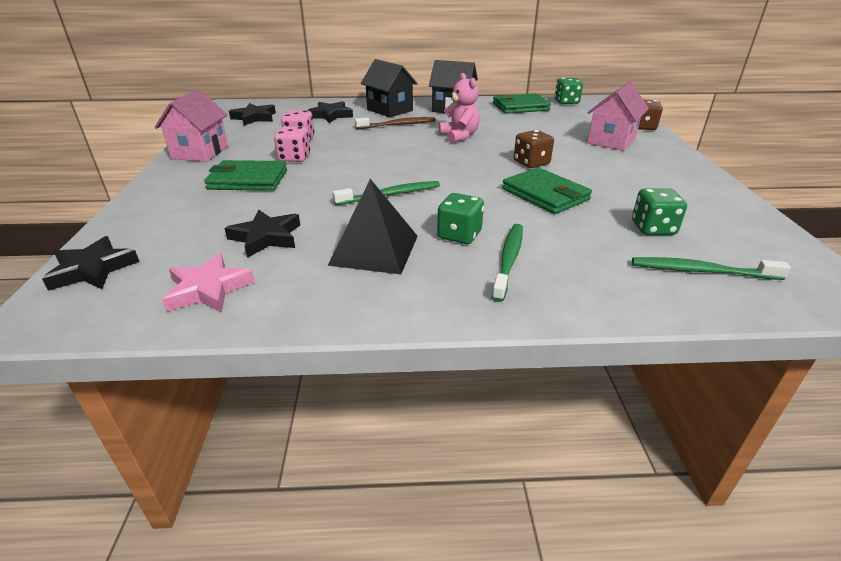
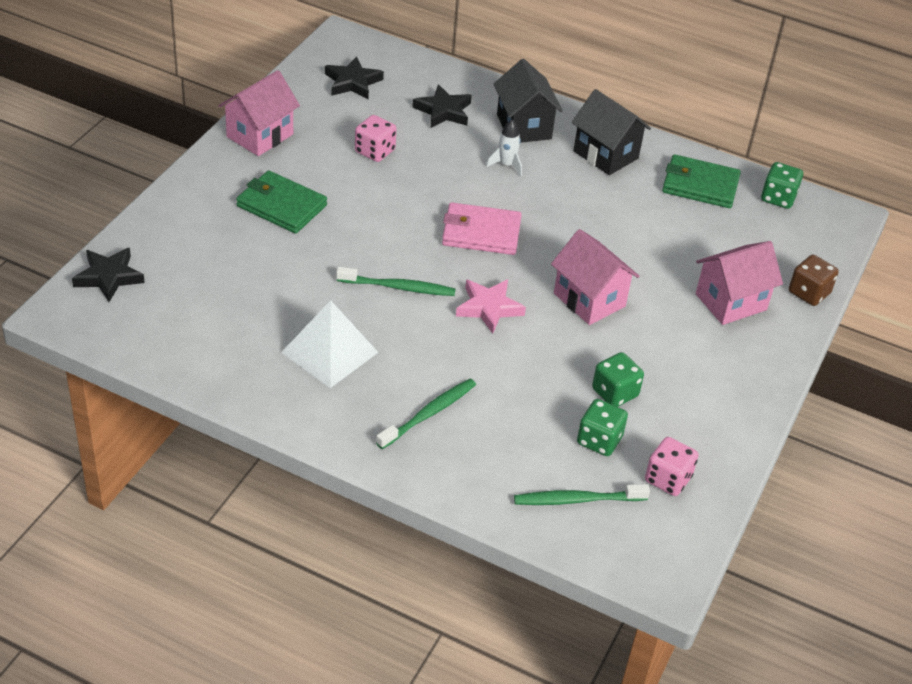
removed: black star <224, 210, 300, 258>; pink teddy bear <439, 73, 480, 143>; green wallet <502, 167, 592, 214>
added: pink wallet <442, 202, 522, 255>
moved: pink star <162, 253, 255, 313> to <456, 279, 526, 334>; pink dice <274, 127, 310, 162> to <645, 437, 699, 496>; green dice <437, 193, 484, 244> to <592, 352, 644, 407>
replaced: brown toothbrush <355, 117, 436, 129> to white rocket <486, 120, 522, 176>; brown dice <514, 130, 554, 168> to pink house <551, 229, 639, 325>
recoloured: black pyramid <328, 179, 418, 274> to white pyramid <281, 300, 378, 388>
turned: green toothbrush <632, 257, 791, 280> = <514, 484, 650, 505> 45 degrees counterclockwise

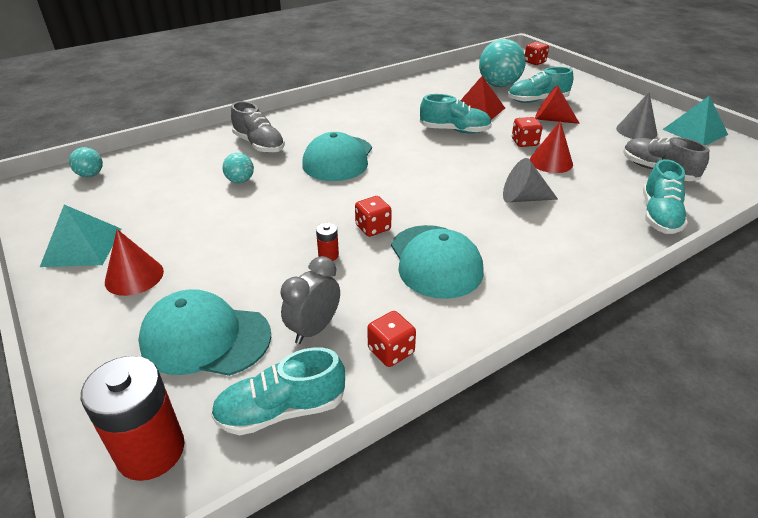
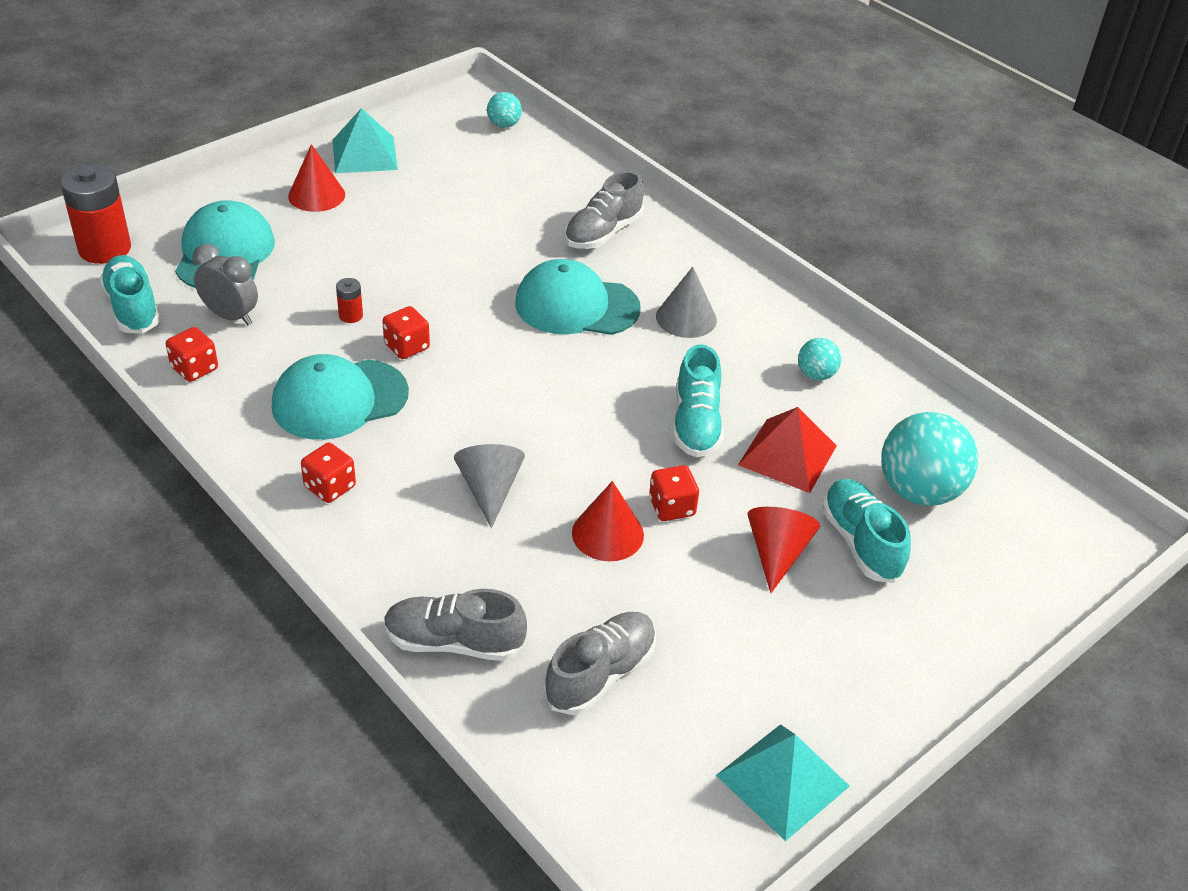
moved: turquoise ball <223, 153, 254, 183> to <798, 338, 841, 381>; red dice <525, 42, 549, 65> to <301, 443, 356, 503>; grey cone <616, 92, 657, 139> to <656, 267, 717, 338>
recoloured: turquoise shoe <643, 159, 688, 234> to grey shoe <384, 589, 527, 661>

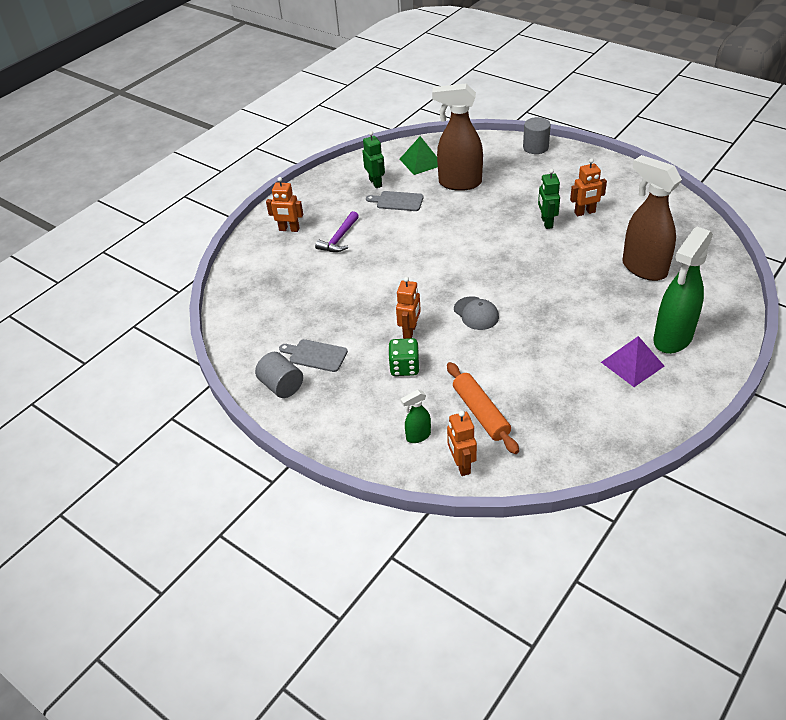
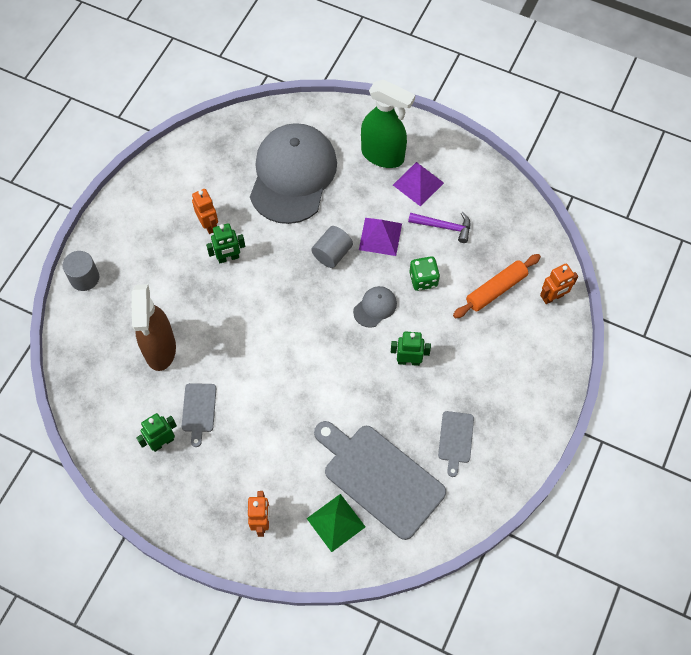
removed: green spray bottle <400, 390, 431, 443>
added: grey cutting board <314, 421, 446, 540>; purple pyramid <359, 218, 402, 256>
moved: grey cylinder <255, 352, 303, 398> to <311, 226, 353, 268>; purple hammer <315, 211, 359, 252> to <408, 212, 470, 243>; green dice <388, 338, 420, 376> to <409, 256, 440, 291>; green pyramid <400, 136, 438, 175> to <306, 494, 365, 552>
replaced: brown spray bottle <622, 155, 682, 281> to grey cap <250, 123, 337, 224>
recoloured: orange robot <396, 277, 421, 339> to green robot <391, 331, 431, 366>

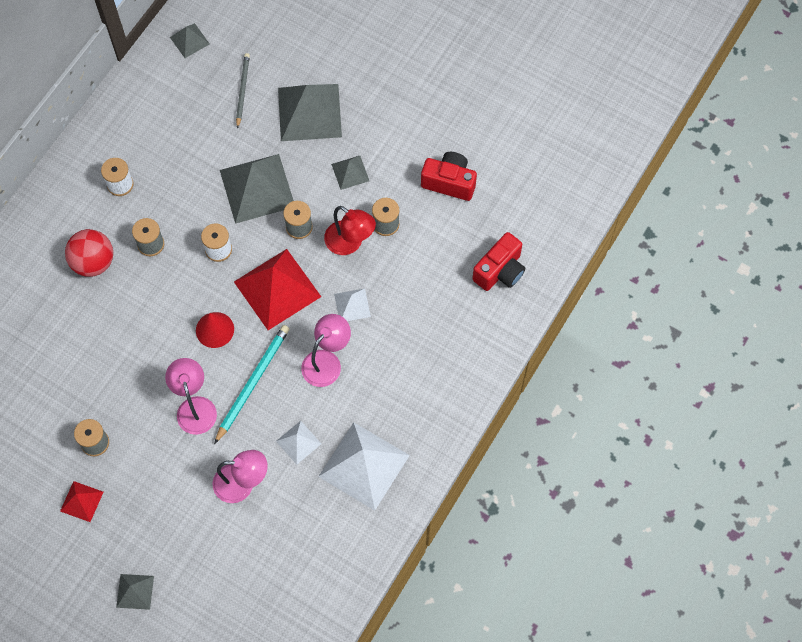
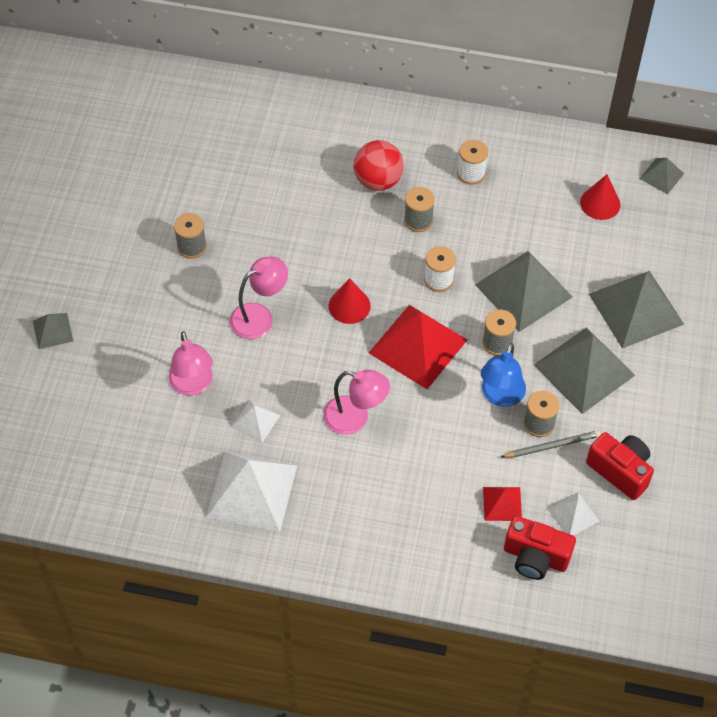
removed: turquoise pencil <214, 325, 290, 444>
added: red cone <580, 174, 620, 220>
moved: red pyramid <60, 481, 103, 522> to <483, 487, 522, 521>; grey pencil <236, 53, 250, 129> to <502, 431, 601, 458>; white pyramid <334, 288, 371, 321> to <548, 492, 599, 536>
recoloured: red lamp <324, 206, 376, 255> to blue lamp <481, 343, 526, 407>
turned: red camera <421, 152, 477, 201> = <586, 432, 654, 500> 45 degrees counterclockwise
resized: grey pyramid <331, 156, 369, 190> = <534, 327, 635, 414> x2.03

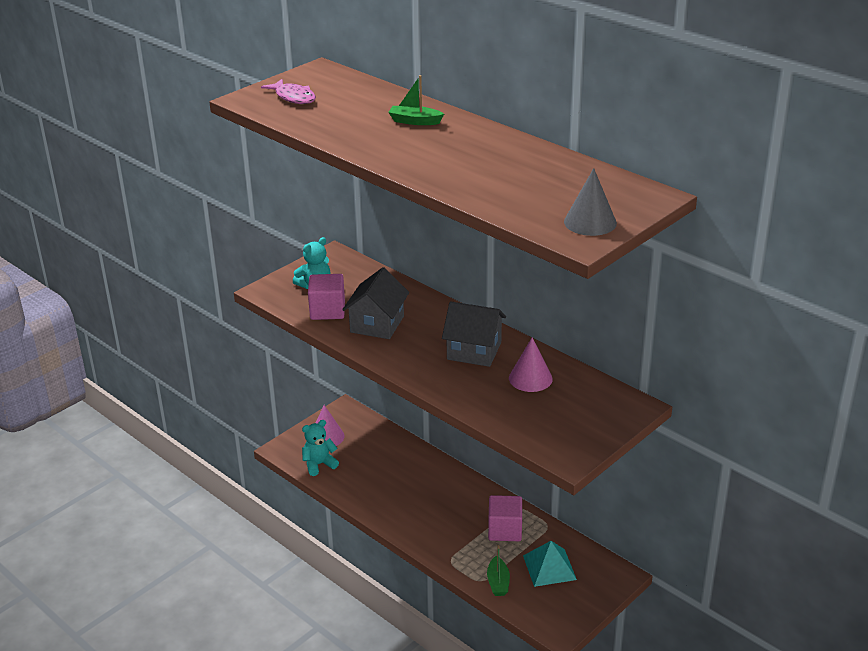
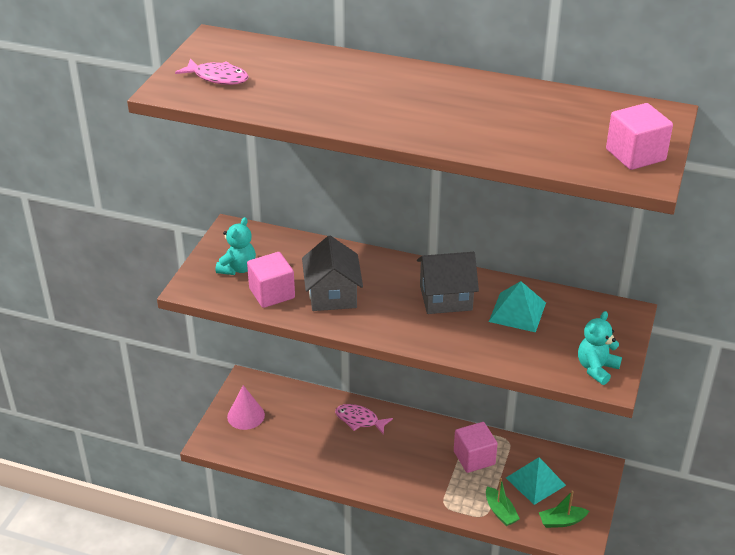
added: pink fish <335, 404, 393, 435>
moved: turquoise teddy bear <302, 420, 339, 476> to <578, 311, 622, 385>; green boat <388, 75, 444, 125> to <539, 490, 589, 528>
replaced: pink cone <509, 337, 553, 392> to turquoise pyramid <489, 281, 546, 332>; grey cone <564, 168, 617, 236> to pink cube <606, 103, 673, 170>

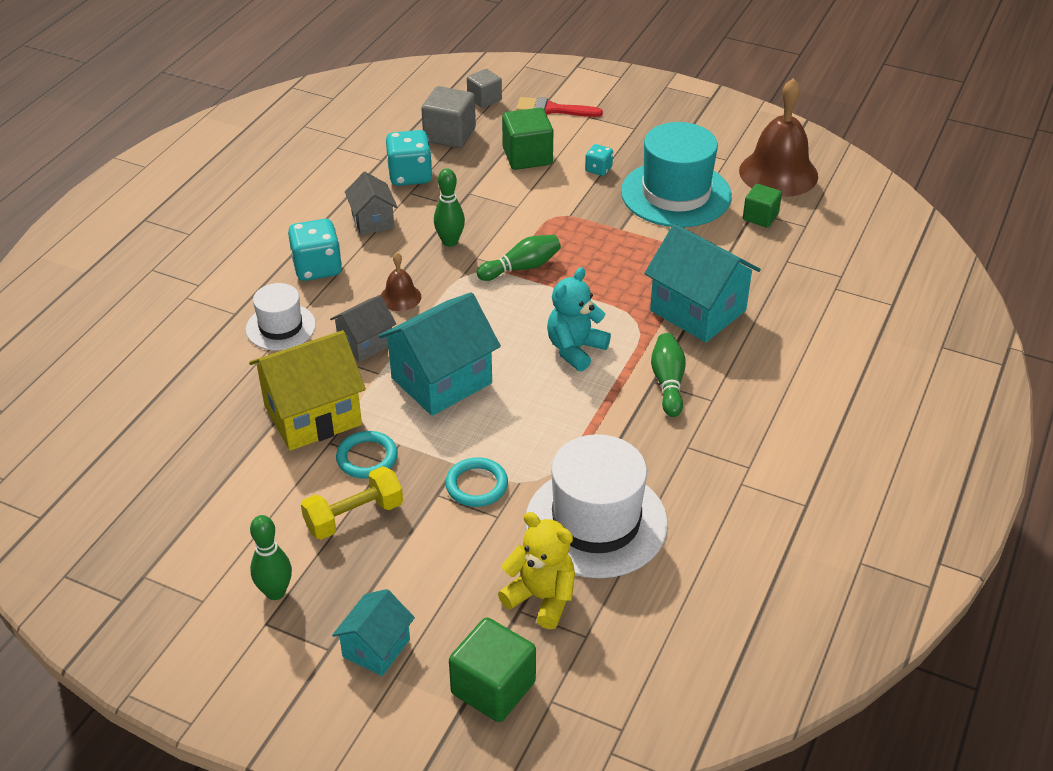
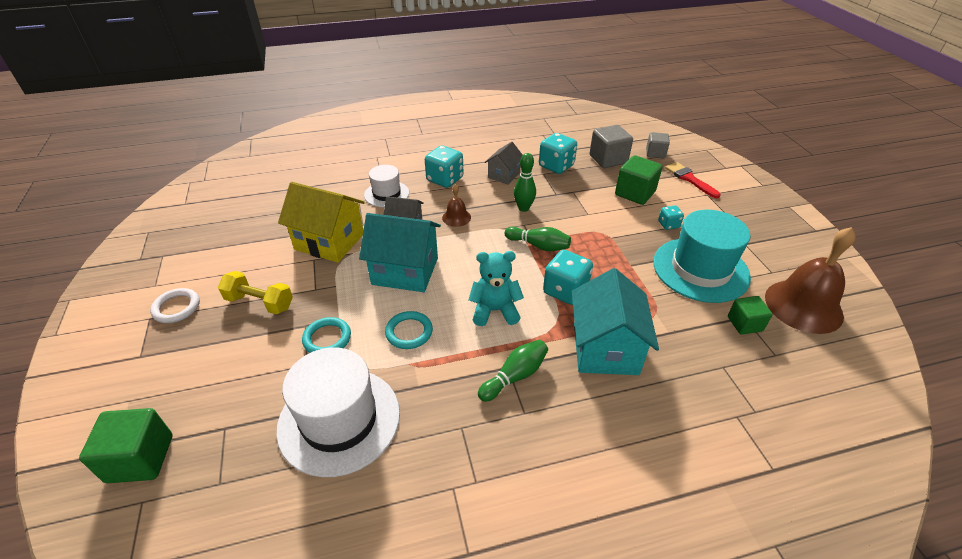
removed: turquoise house <332, 589, 415, 676>; yellow teddy bear <498, 512, 575, 629>
added: turquoise dice <543, 250, 593, 305>
moved: turquoise ring <336, 431, 398, 479> to <385, 311, 433, 349>
replaced: green bowling pin <250, 515, 292, 600> to white ring <150, 288, 200, 323>

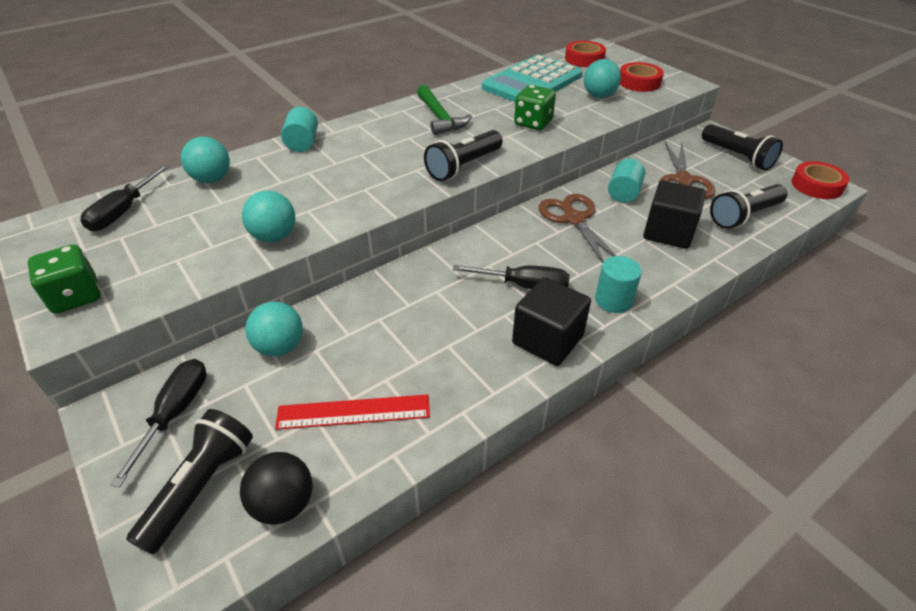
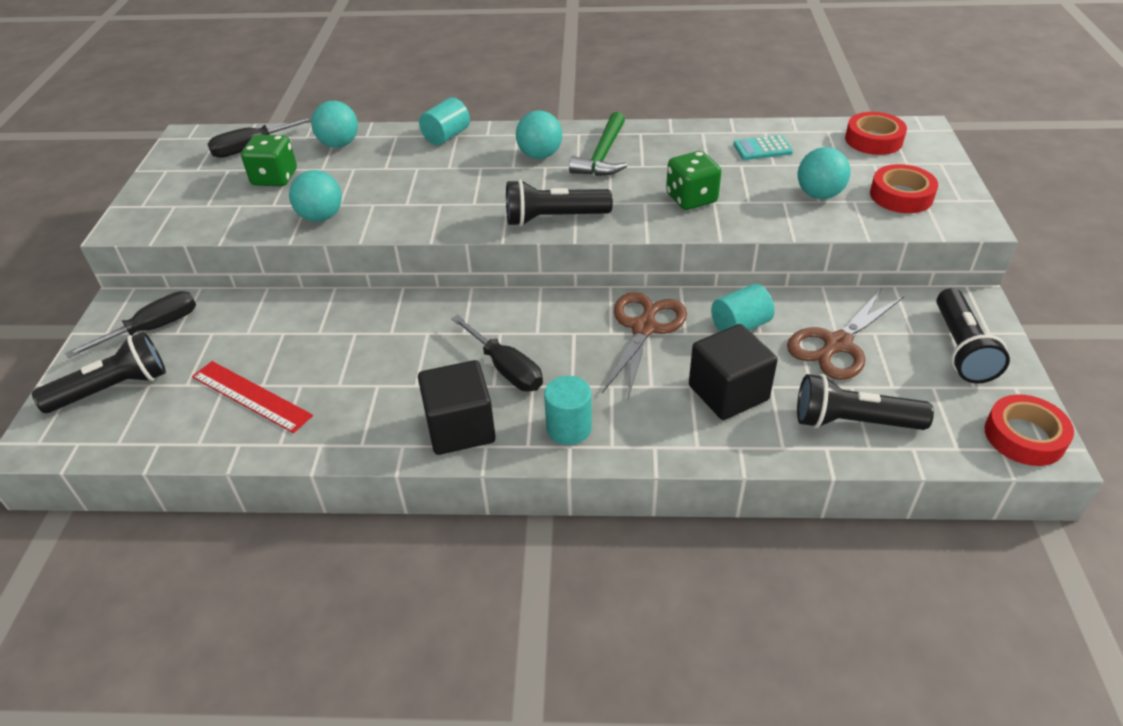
removed: black ball <240, 452, 313, 525>
moved: green dice <28, 244, 101, 314> to <241, 134, 297, 186>; turquoise ball <245, 302, 303, 356> to <516, 110, 562, 159>
resized: turquoise calculator <482, 55, 583, 102> = <733, 135, 793, 160> x0.41

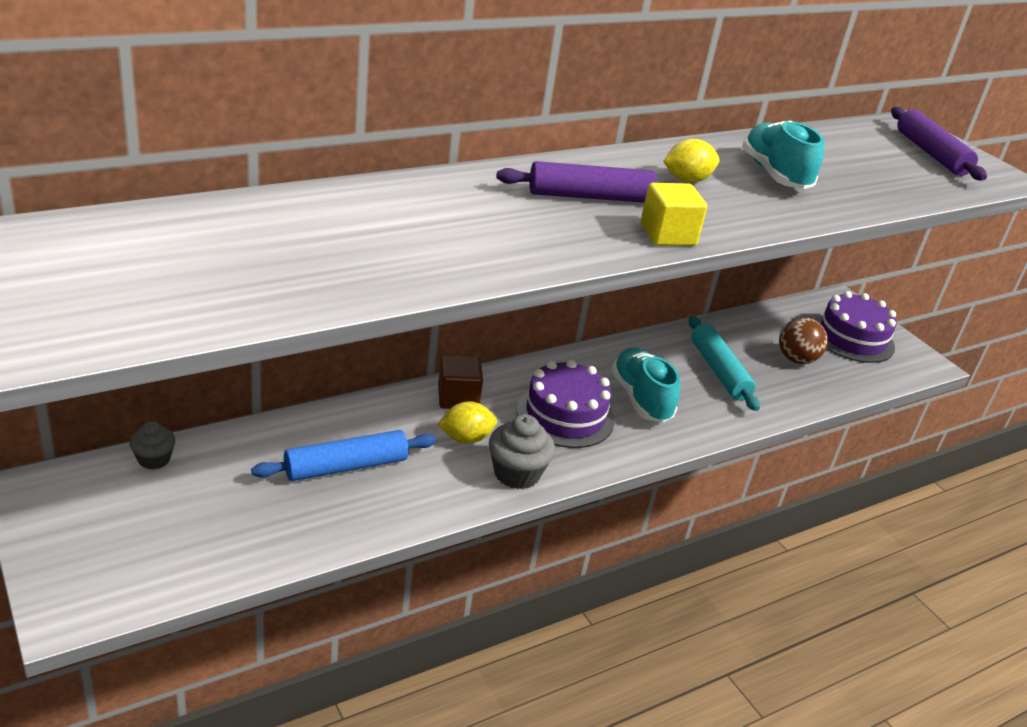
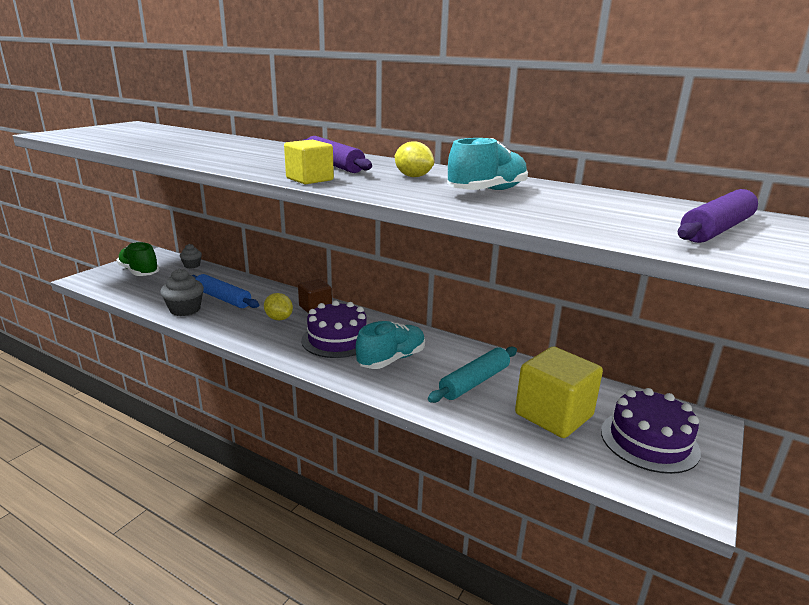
added: green shoe <117, 242, 160, 276>
moved: grey cupcake <489, 414, 555, 489> to <160, 268, 204, 316>
replaced: brown ball <779, 317, 828, 364> to yellow cube <515, 347, 603, 438>

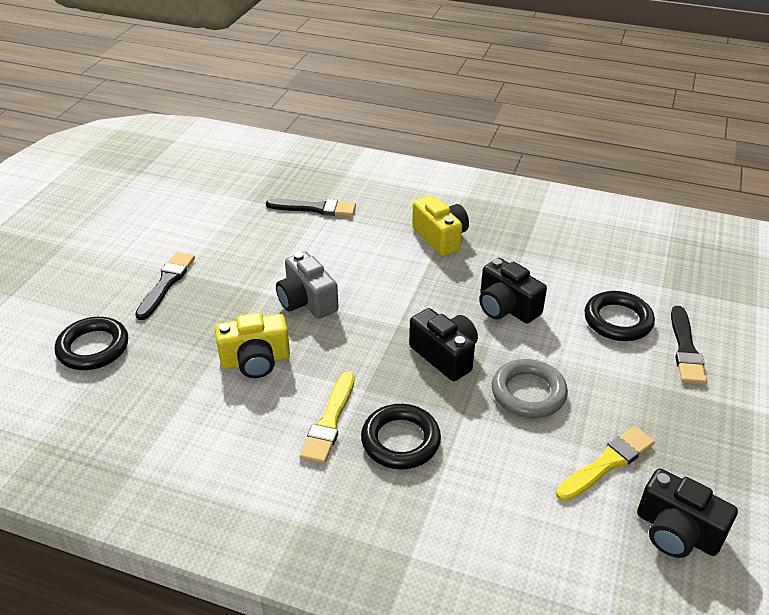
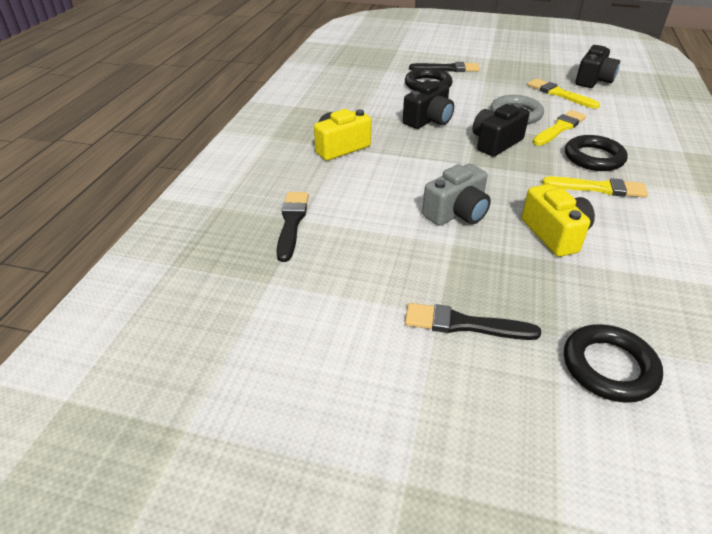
added: yellow brush <533, 110, 587, 146>

